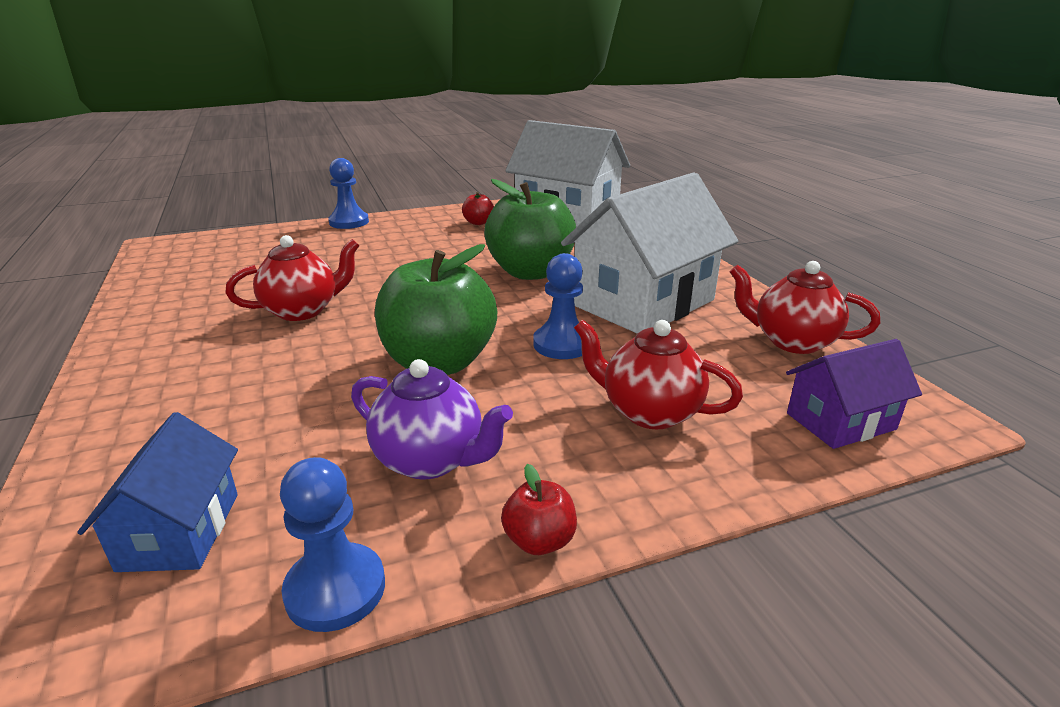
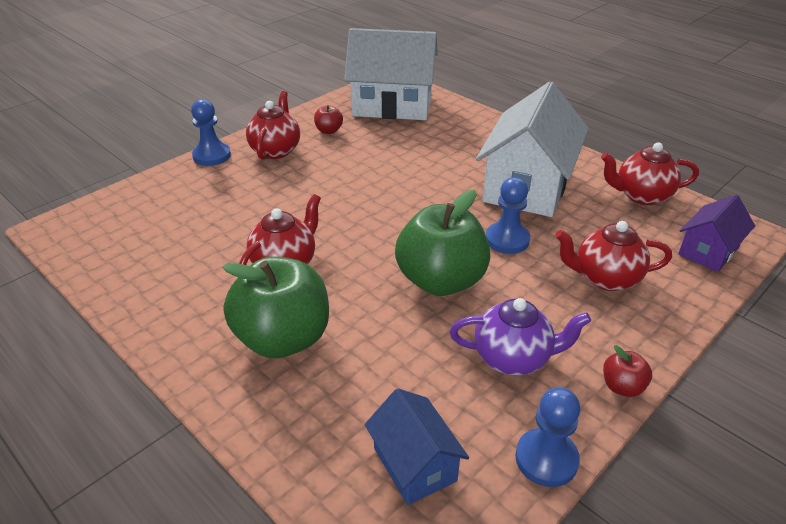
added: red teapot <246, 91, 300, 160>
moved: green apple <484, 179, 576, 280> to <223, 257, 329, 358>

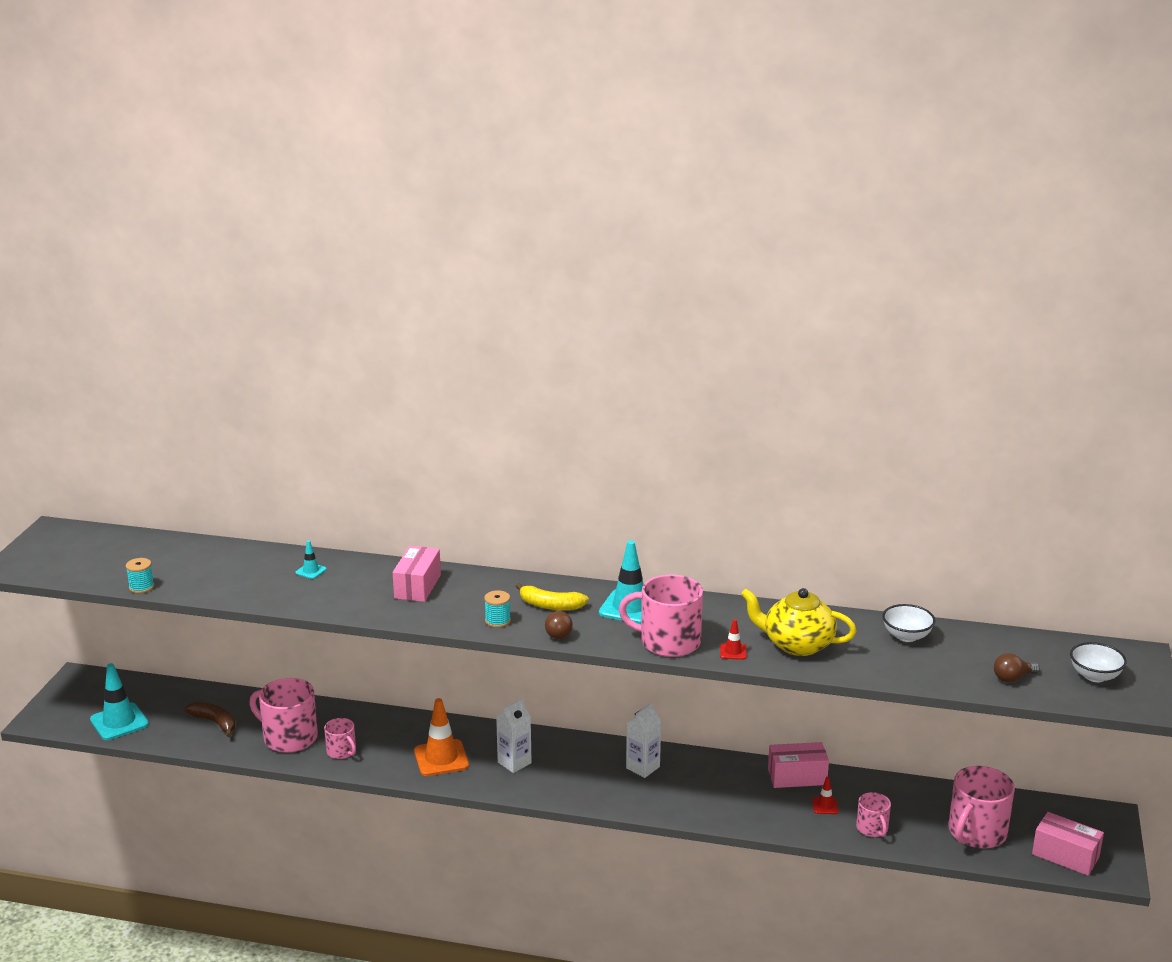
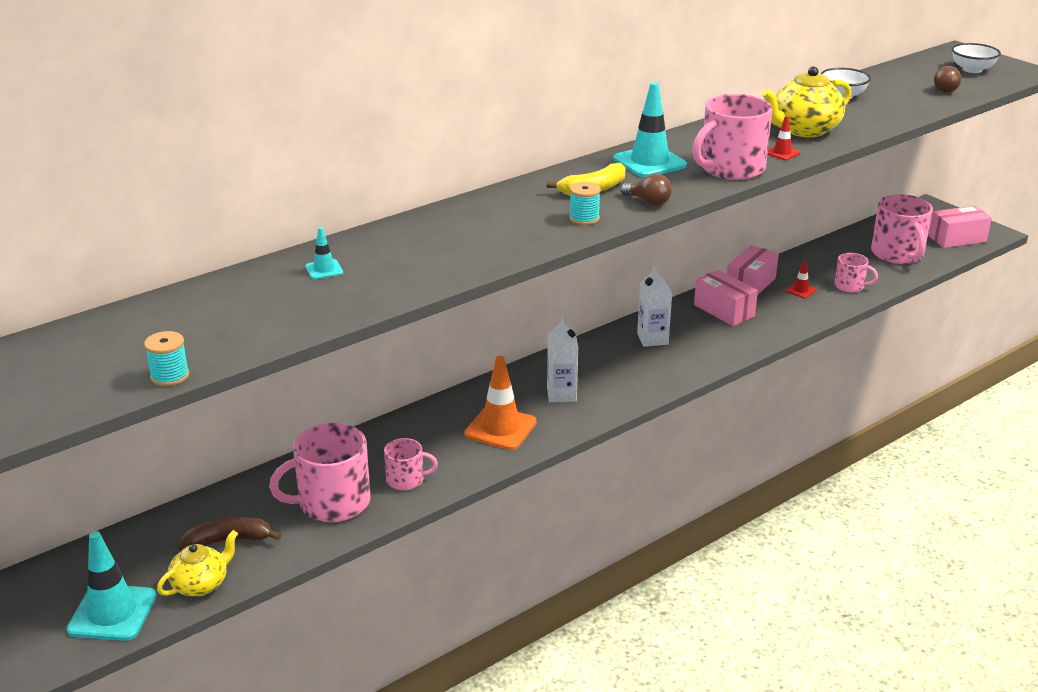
added: yellow teapot <157, 530, 238, 597>
moved: pink box <393, 546, 441, 602> to <694, 270, 758, 326>

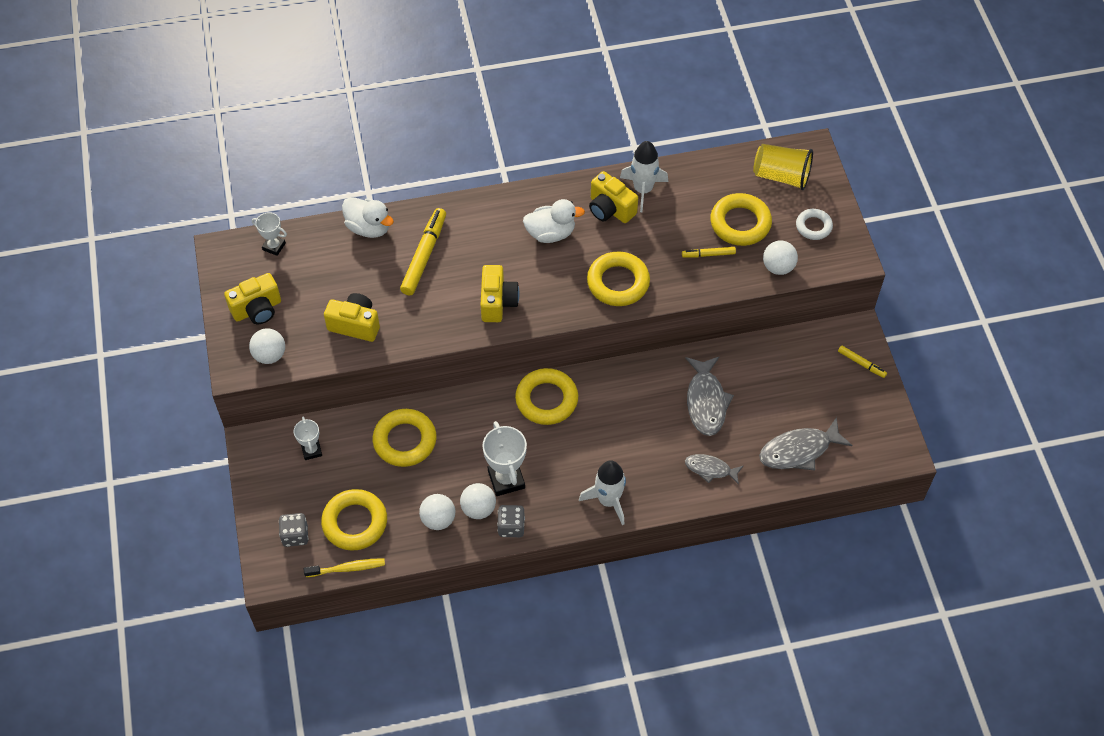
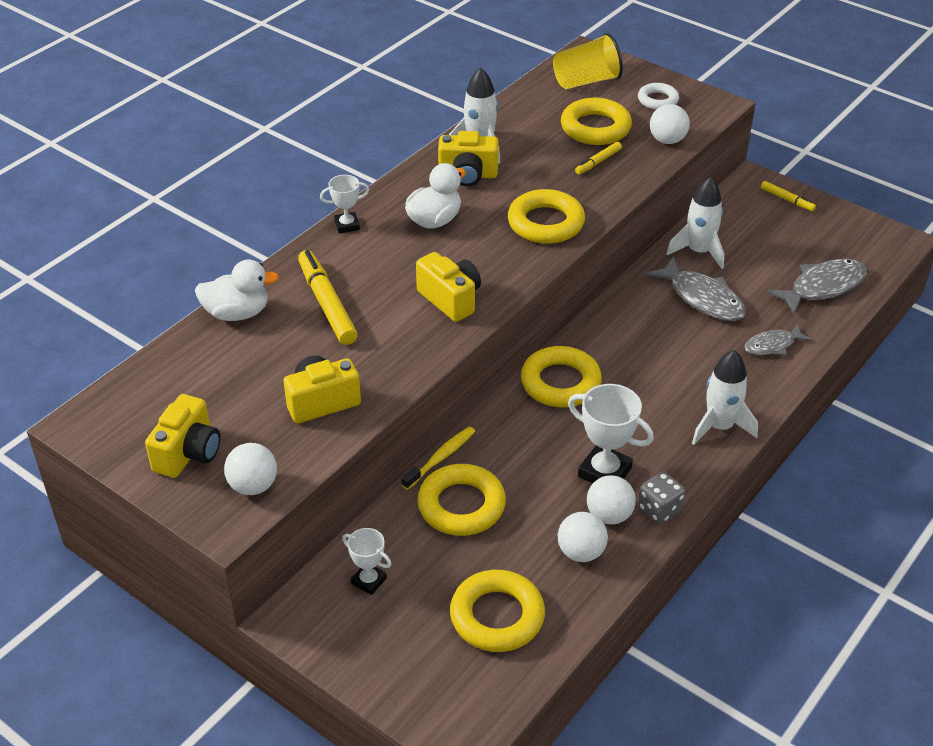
removed: grey dice <279, 513, 308, 547>
added: white rocket <666, 177, 724, 269>
moved: white trophy <252, 212, 287, 256> to <320, 175, 369, 233>; yellow toothbrush <304, 558, 385, 577> to <401, 427, 475, 490>
turned: grey fish <759, 417, 852, 470> = <767, 259, 867, 315> 150 degrees counterclockwise; yellow marker <838, 345, 887, 378> = <761, 181, 816, 211> 45 degrees clockwise

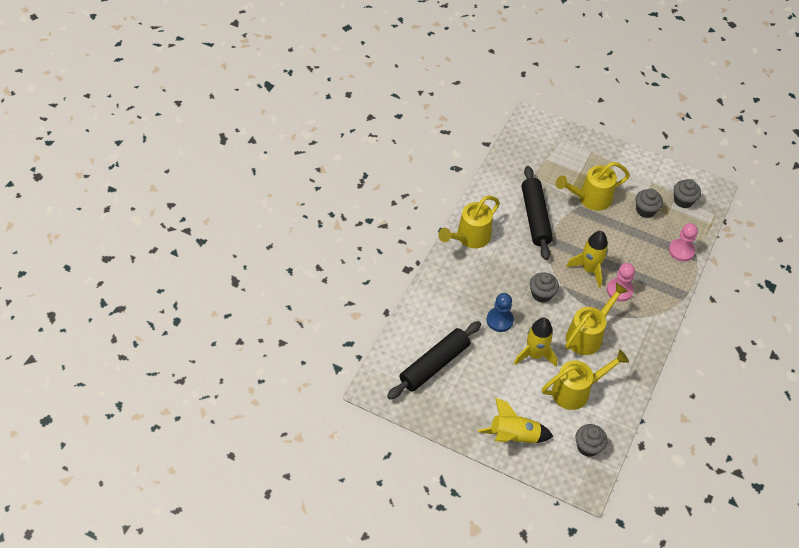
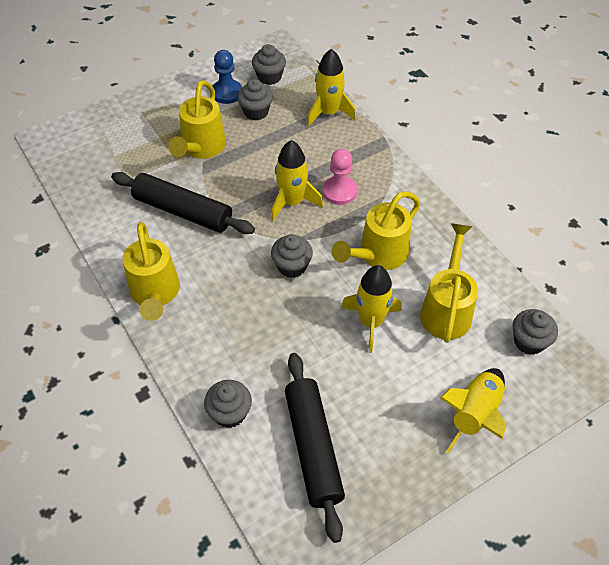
added: grey cupcake <204, 380, 252, 428>
moved: blue pawn <487, 293, 514, 332> to <213, 50, 242, 104>
replaced: pink pawn <669, 223, 698, 262> to yellow rocket <307, 49, 356, 127>
turned: yellow watering can <565, 283, 628, 355> = <332, 191, 420, 270> 120 degrees counterclockwise

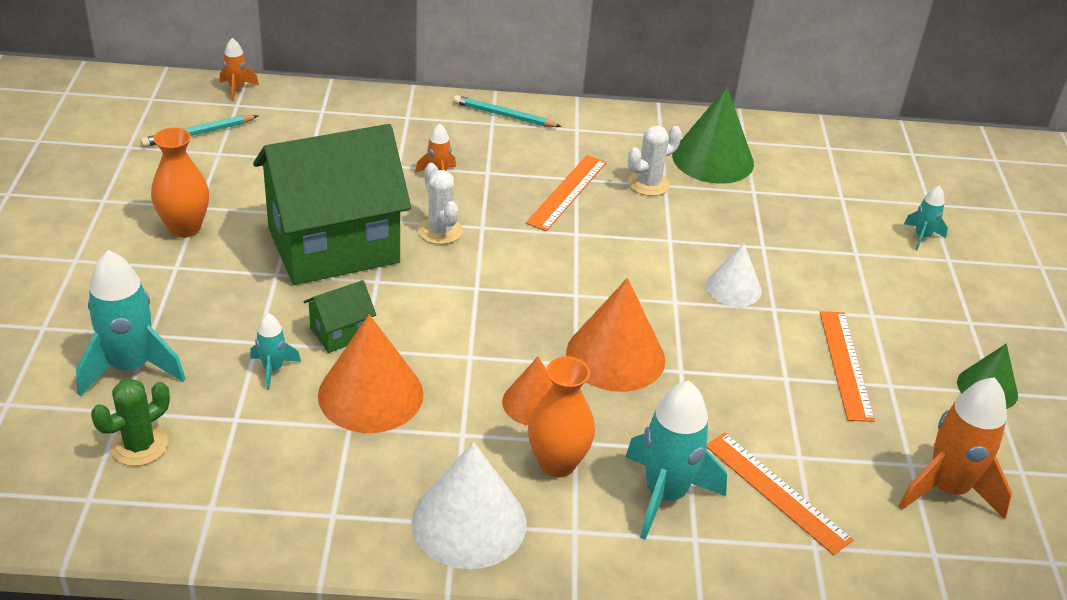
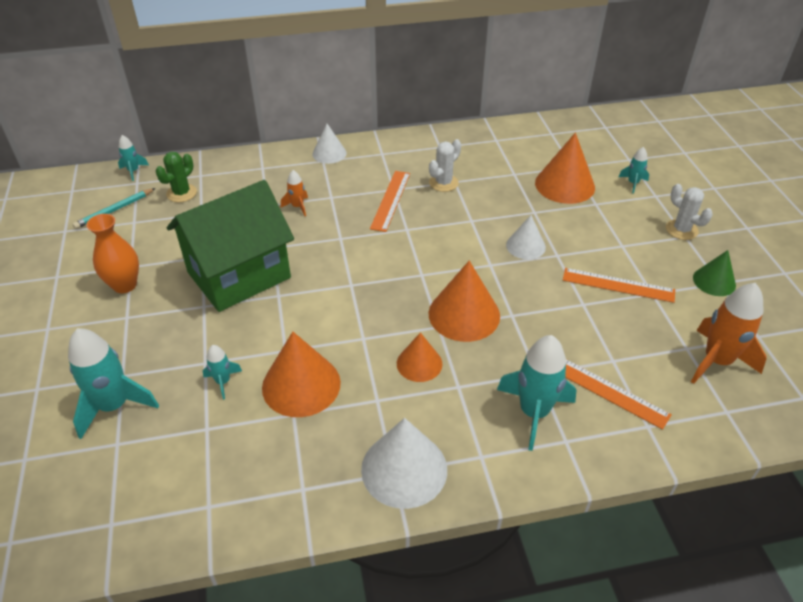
removed: green house <304, 280, 376, 353>; orange vase <528, 356, 595, 478>; green cone <672, 87, 754, 184>
added: orange cone <535, 133, 595, 204>
moved: green cactus <91, 378, 170, 466> to <156, 152, 197, 202>; white cactus <418, 163, 463, 244> to <666, 184, 713, 240>
replaced: turquoise pencil <453, 95, 562, 127> to white cone <312, 124, 347, 164>
recoloured: orange rocket <220, 38, 259, 102> to turquoise rocket <118, 135, 149, 181>
turned: orange ruler <820, 311, 875, 422> = <563, 268, 675, 303> 60 degrees counterclockwise

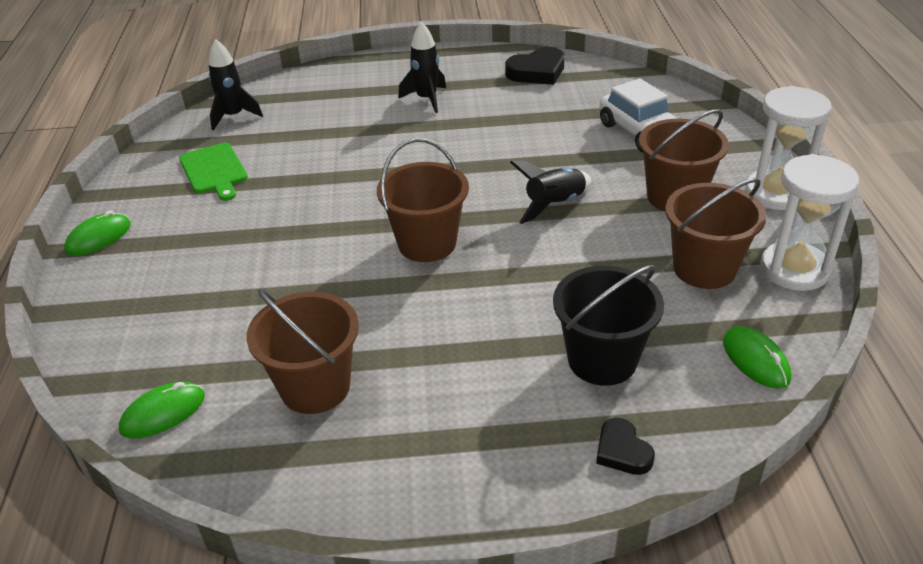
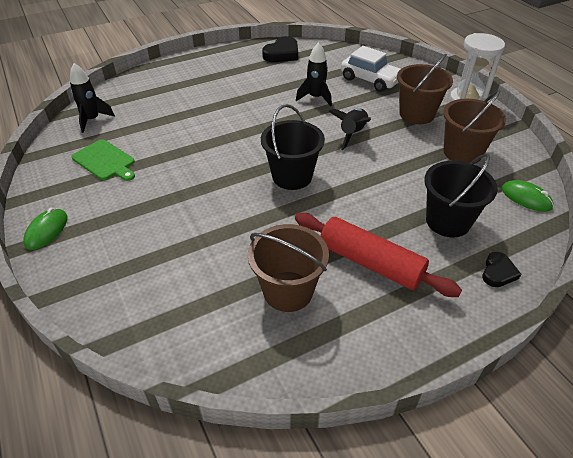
removed: green mouse <119, 382, 205, 438>; white hourglass <760, 154, 859, 291>
added: red rolling pin <295, 213, 462, 297>
moved: black rocket <398, 22, 446, 113> to <296, 42, 332, 107>
recoloured: brown bucket <377, 138, 469, 262> to black bucket <261, 104, 325, 190>
turned: black heart <596, 418, 655, 475> = <482, 252, 521, 287> 105 degrees counterclockwise

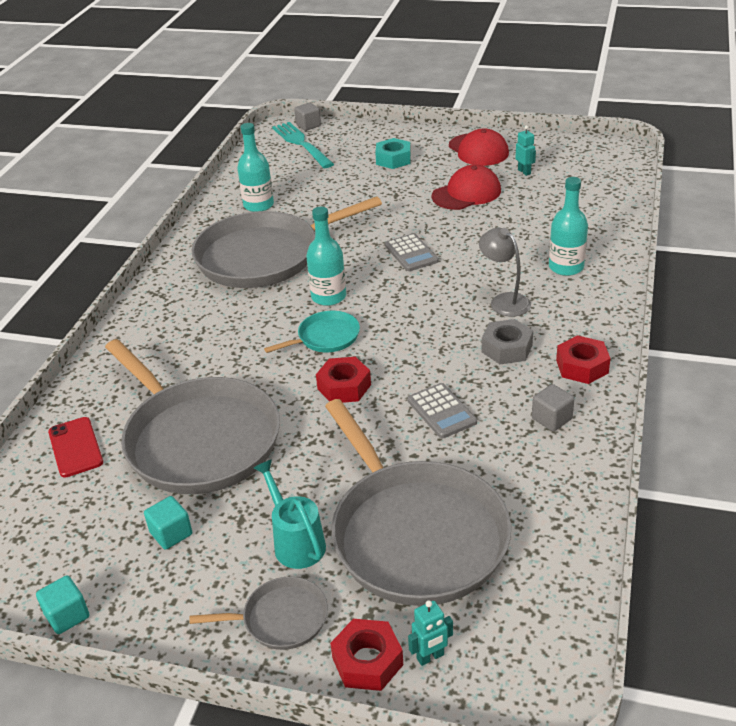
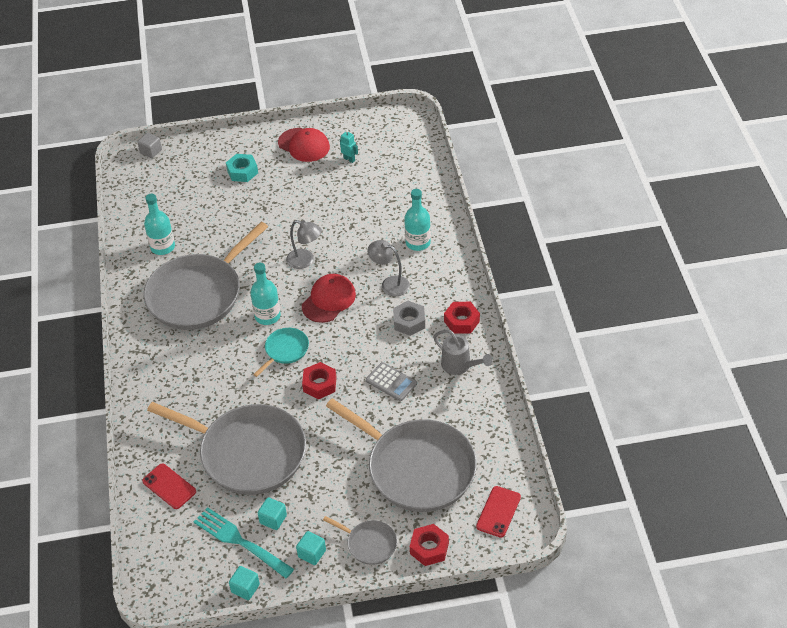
removed: turquoise watering can <254, 459, 326, 569>; turquoise robot <408, 600, 453, 666>
added: turquoise cube <296, 531, 326, 565>; red phone <476, 486, 521, 538>
moved: turquoise fork <272, 122, 334, 168> to <194, 507, 294, 578>; red cap <432, 165, 501, 210> to <302, 274, 356, 323>
replaced: grey calculator <385, 233, 439, 271> to grey lamp <286, 220, 322, 269>; grey cube <532, 384, 574, 431> to grey watering can <433, 329, 492, 375>
turned: grey pan <189, 577, 328, 650> = <323, 516, 397, 565> 60 degrees clockwise

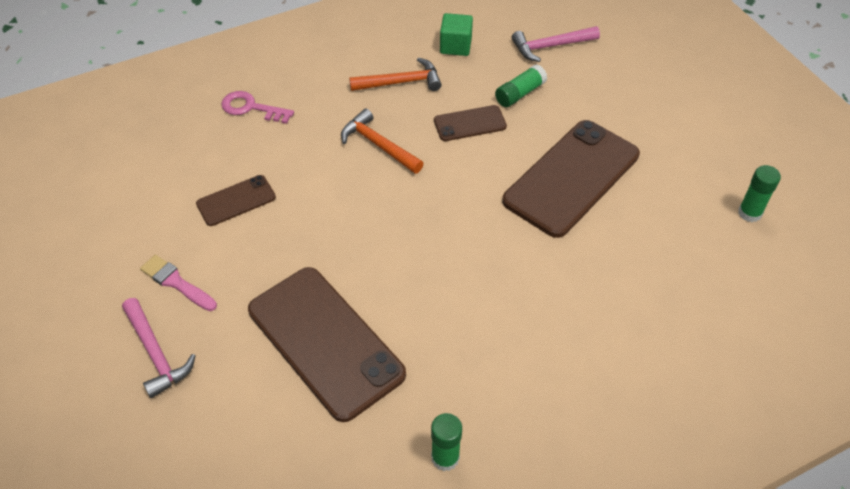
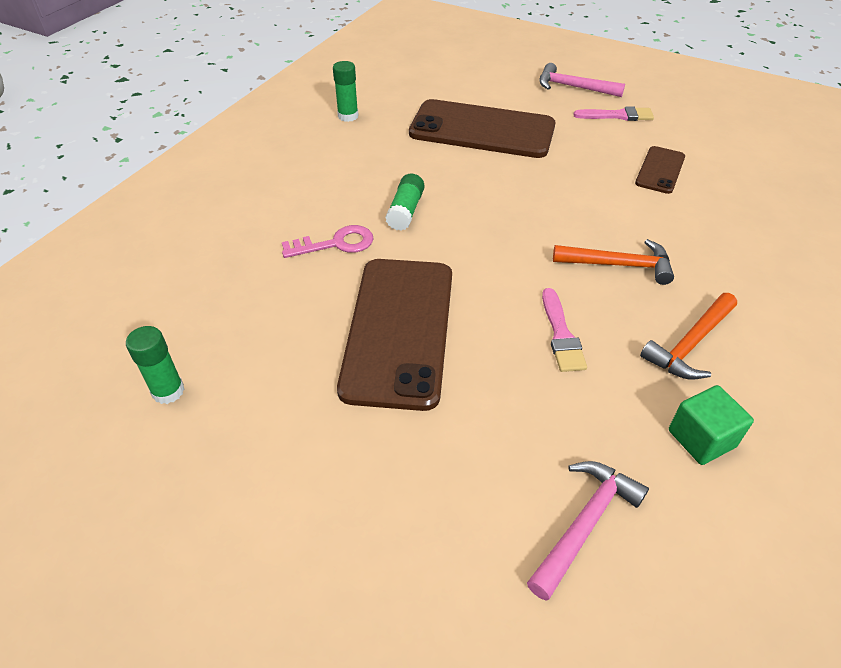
moved: pink key <221, 91, 294, 124> to <282, 225, 374, 258>; green glue stick <495, 64, 547, 107> to <385, 173, 425, 231>
replaced: brown phone <434, 105, 507, 141> to pink brush <542, 288, 587, 372>

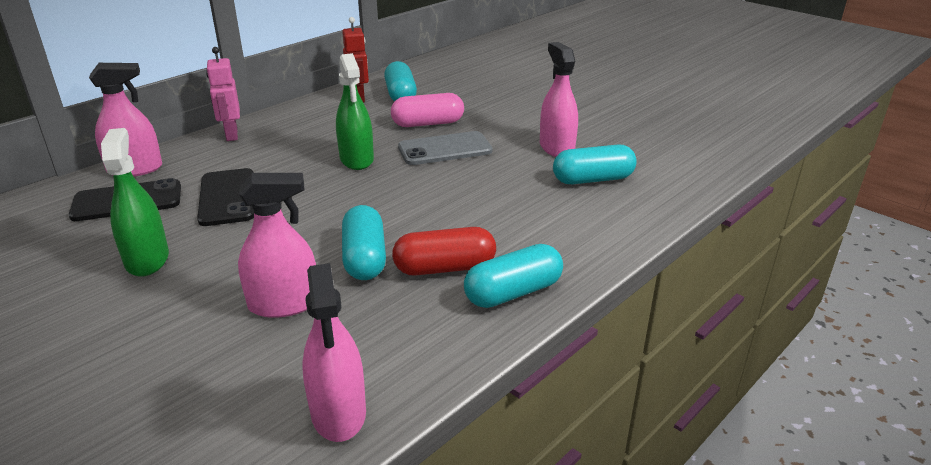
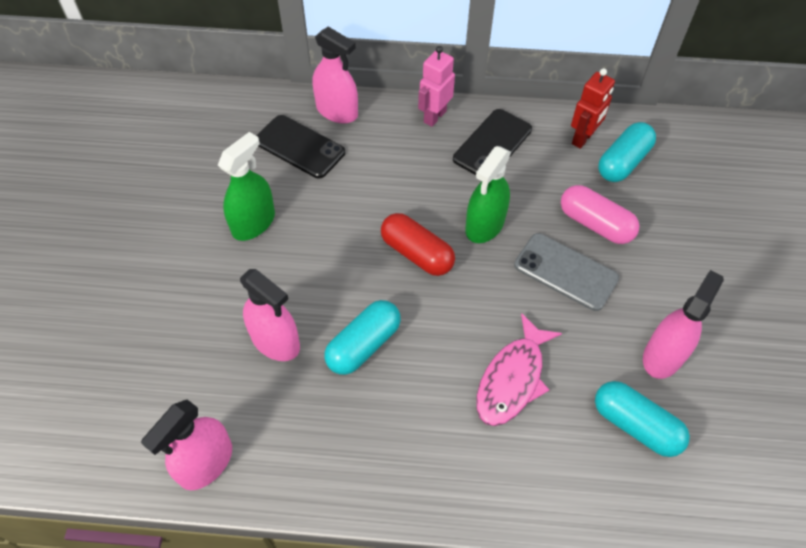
removed: turquoise capsule <464, 244, 563, 308>
added: pink fish <476, 313, 562, 426>
moved: black phone <197, 168, 254, 226> to <453, 109, 532, 175>; red capsule <392, 227, 496, 276> to <381, 213, 455, 276>

